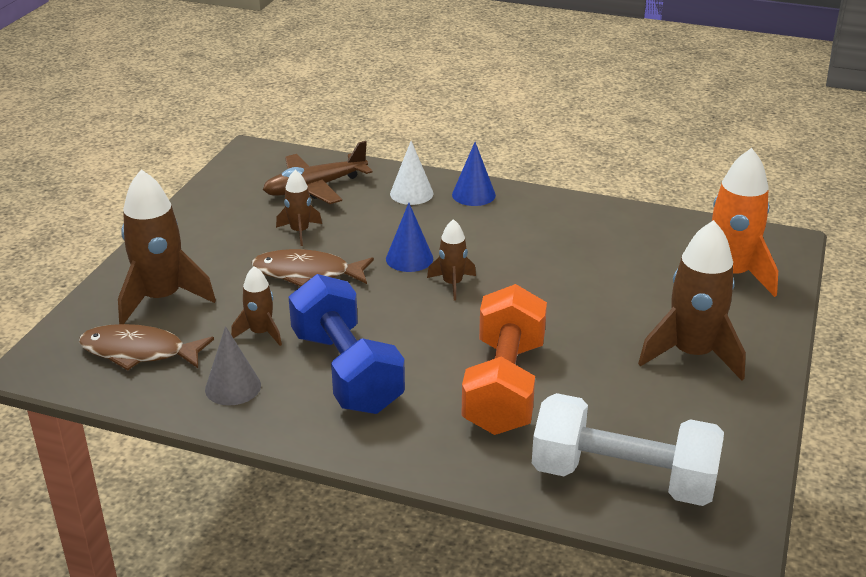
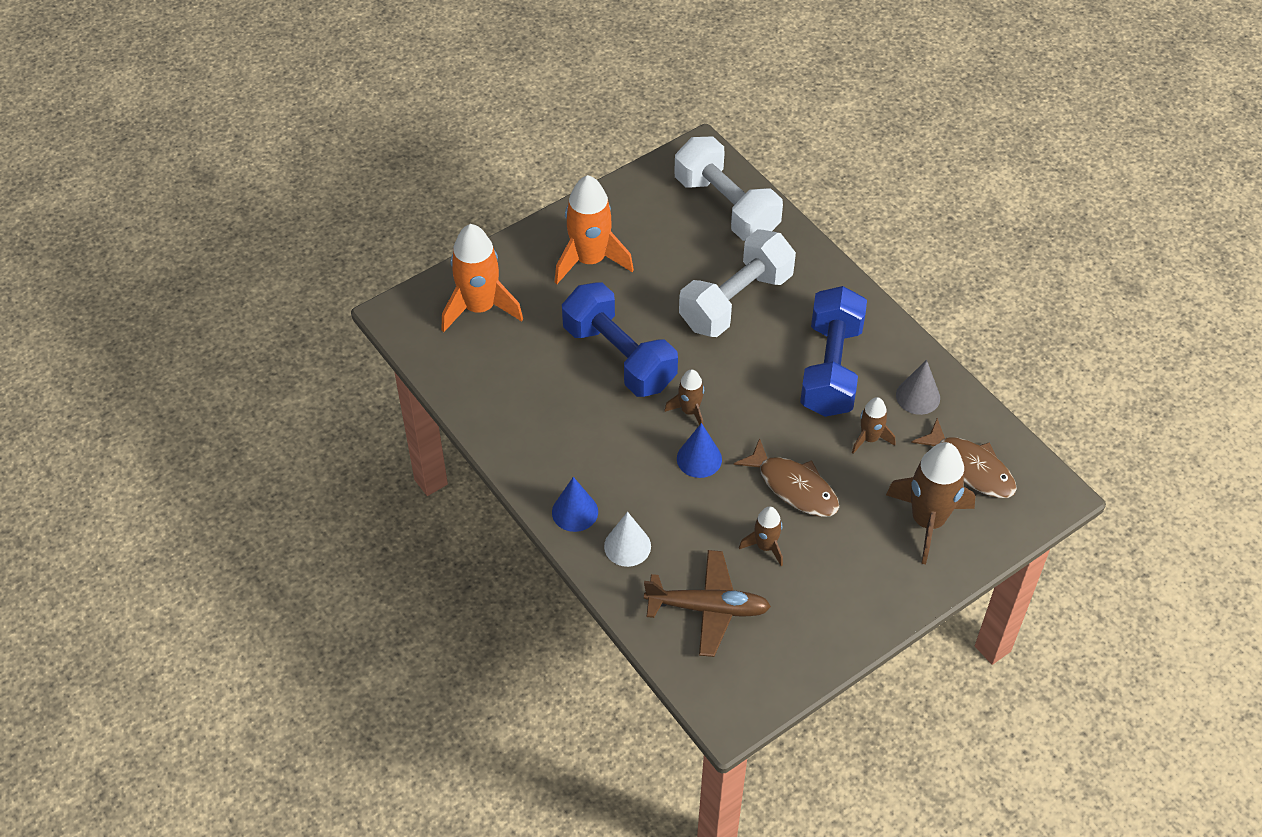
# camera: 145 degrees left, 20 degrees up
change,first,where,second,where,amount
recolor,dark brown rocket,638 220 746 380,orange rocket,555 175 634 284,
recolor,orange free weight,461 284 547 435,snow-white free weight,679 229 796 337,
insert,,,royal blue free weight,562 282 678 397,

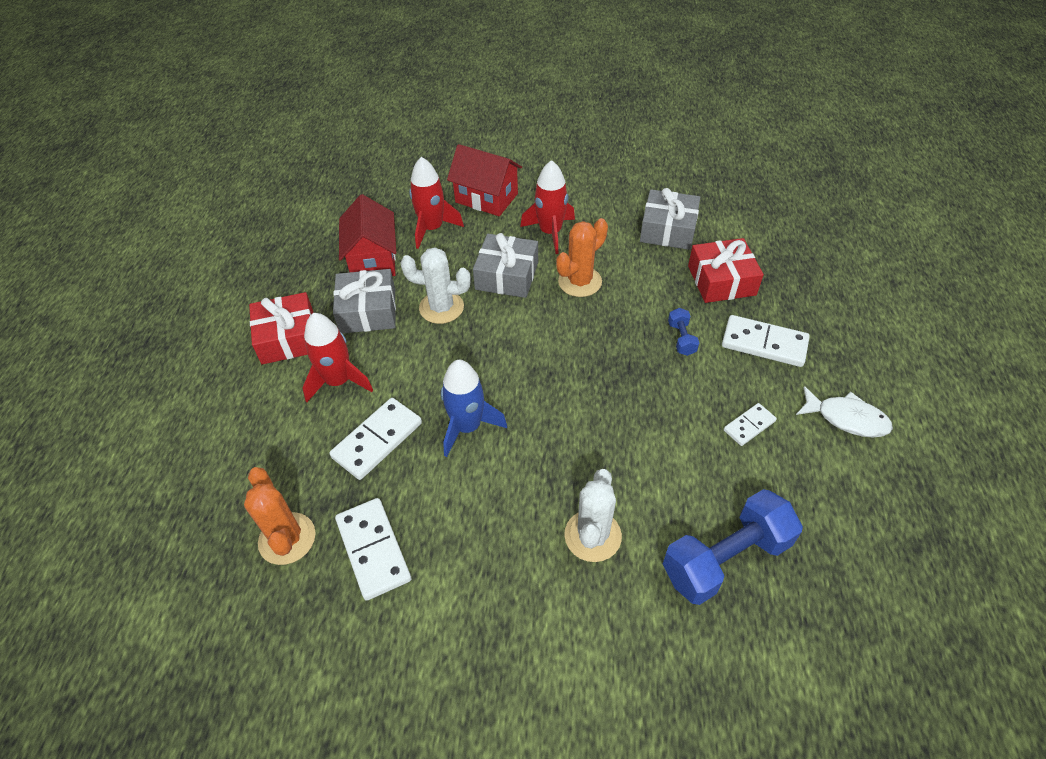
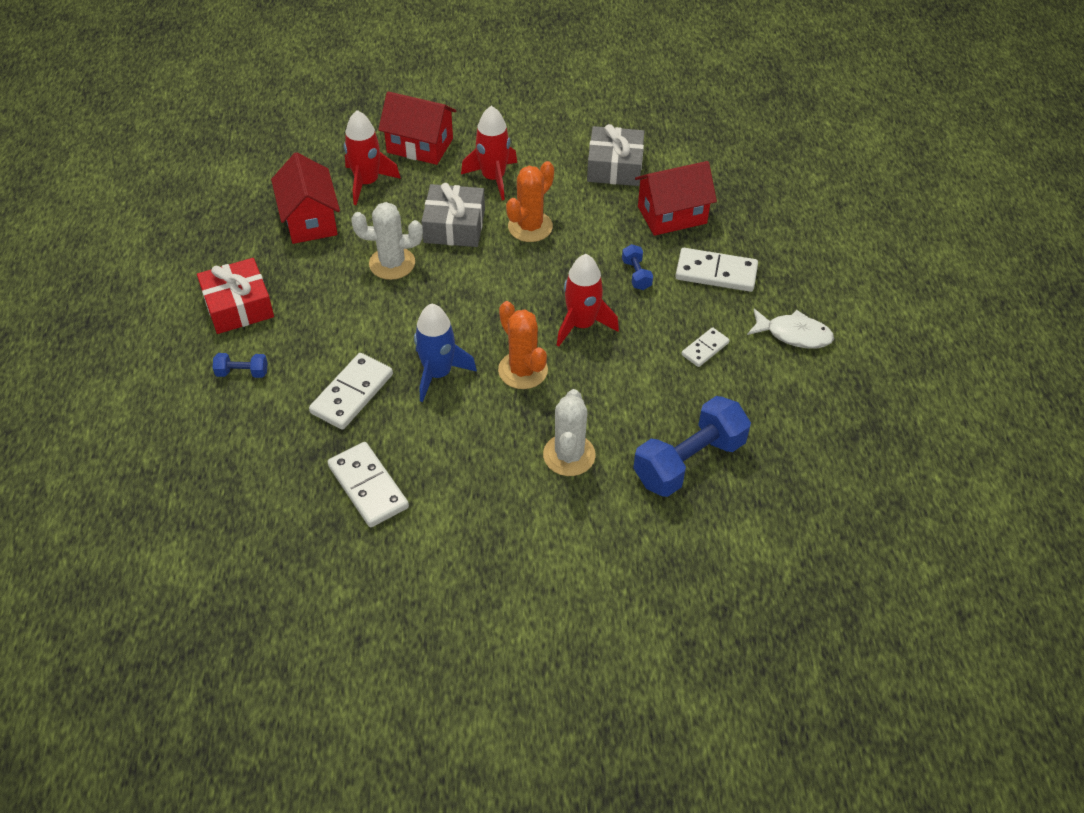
# camera: 10 degrees left, 0 degrees up
change,first,where,second,where,amount
replace,scarlet gift,688 238 764 303,scarlet cottage,635 161 717 236,
delete,gray gift,333 269 396 333,,,
move,scarlet rocket,302 313 373 402,,557 254 619 347,
move,orange prickly plant,244 467 316 565,,498 301 548 389,
insert,,,royal blue free weight,213 353 268 378,

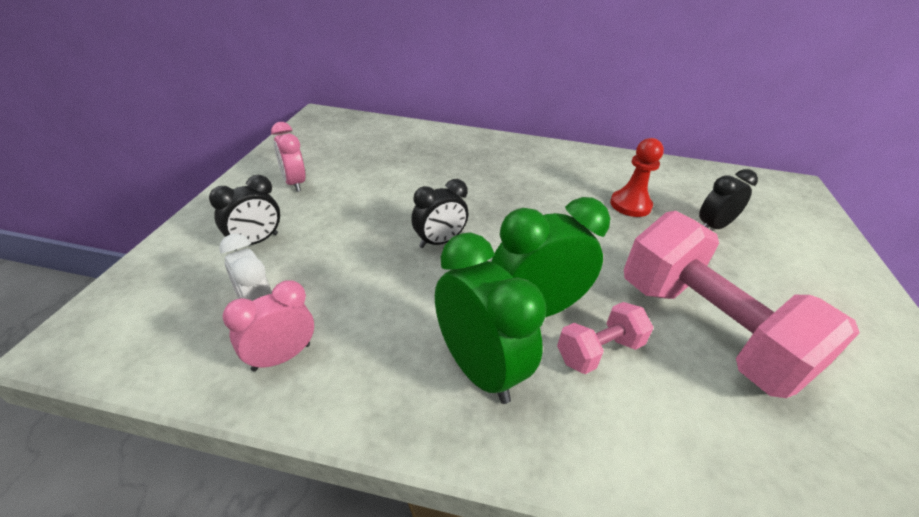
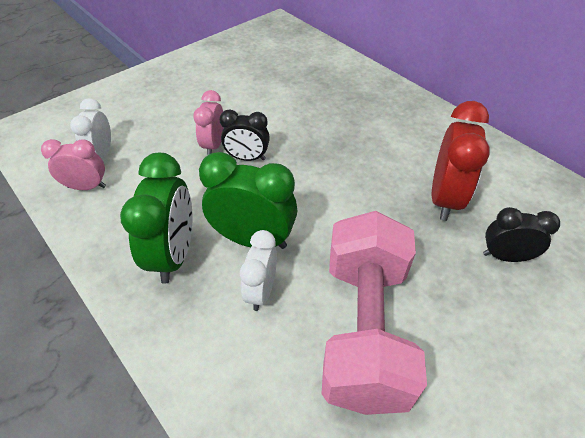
# camera: 40 degrees right, 10 degrees up
change,first,where,second,where,amount
move,pink alarm clock,271 122 306 192,,193 90 224 155,
replace,scarlet pawn,610 138 664 217,scarlet alarm clock,432 101 490 221,
delete,black alarm clock,209 175 280 250,,,
replace,pink free weight,557 302 653 374,snow-white alarm clock,240 230 277 311,

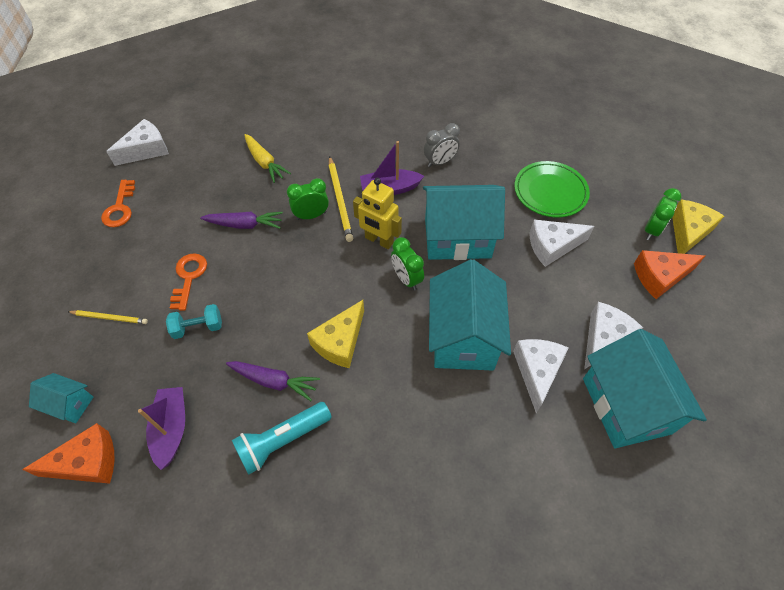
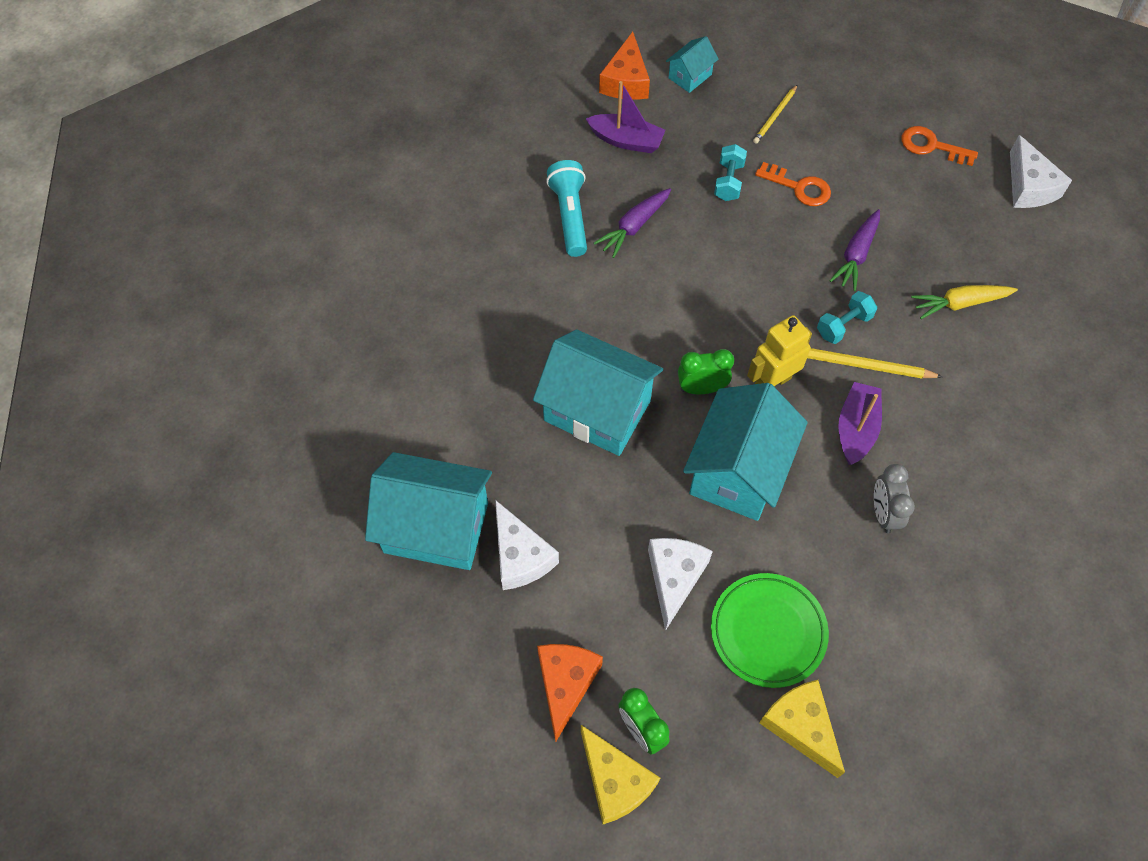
# camera: 115 degrees right, 5 degrees up
change,first,where,second,where,amount
replace,leaf-green alarm clock,287 178 329 220,teal free weight,817 291 877 344,
move,golden cheese,307 300 364 368,,759 680 845 778,
delete,snow-white cheese,513 339 569 413,,,

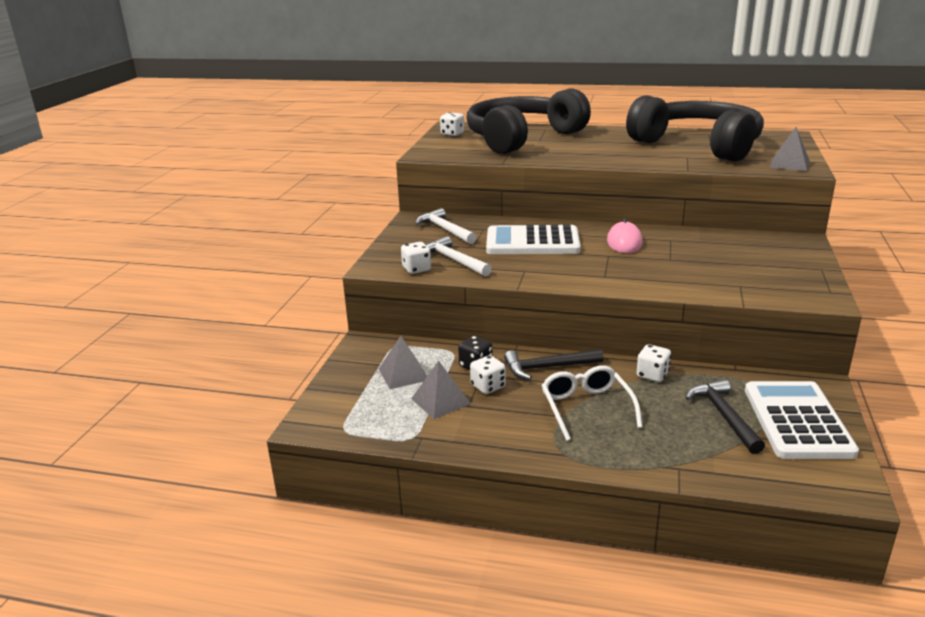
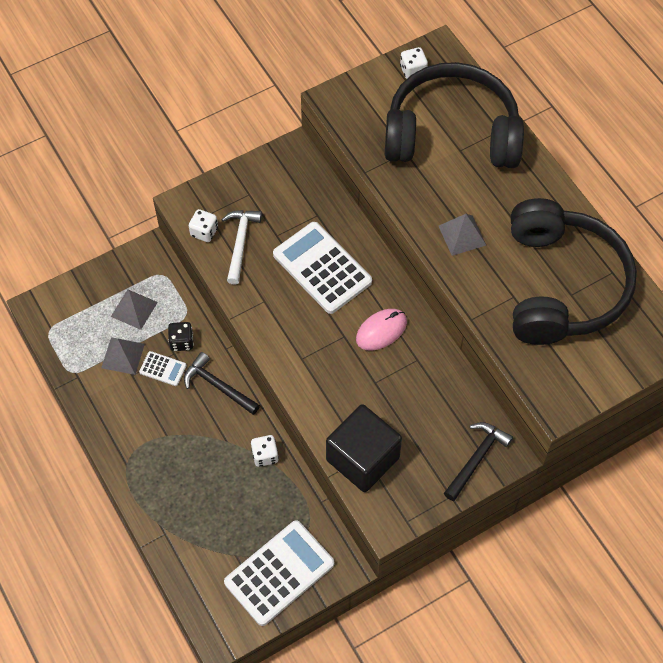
# camera: 45 degrees right, 35 degrees up
change,first,where,second,where,amount
move,gray pyramid,769 127 810 171,,439 214 486 256,
delete,snow-white claw hammer,416 208 477 244,,,
replace,snow-white dice,470 355 506 394,snow-white pocket calculator,139 351 187 386,
delete,snow-white glasses,541 365 643 441,,,
move,black claw hammer,686 379 765 454,,444 422 513 501,
insert,,,black solid cube,326 404 402 492,

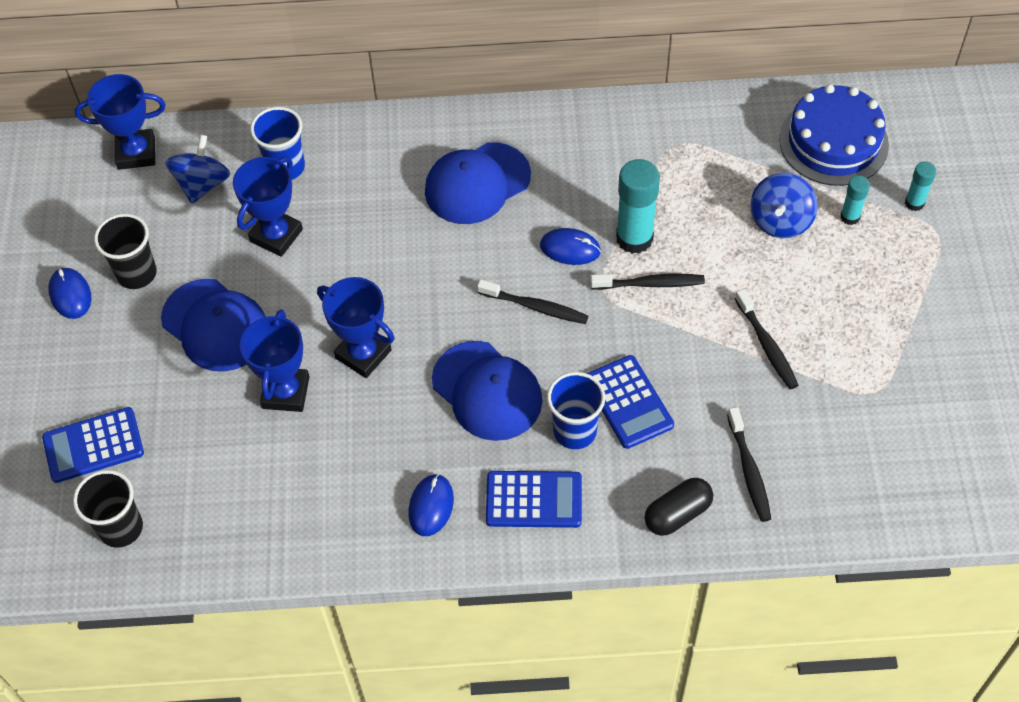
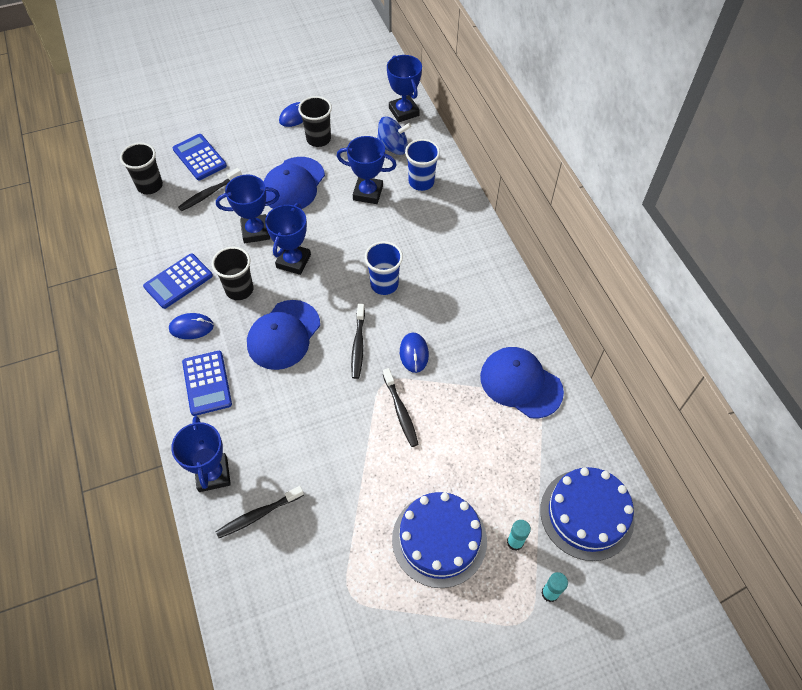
# camera: 70 degrees right, 0 degrees up
change,first,where,second,where,amount
move,royal blue cap,425 142 531 224,,480 347 564 419,
delete,teal stick of glue,616 159 660 254,,,
delete,royal blue spinning top,750 173 818 238,,,
move,black dental brush,735 289 798 389,,178 168 242 211,
move,royal blue pocket calculator,587 355 674 449,,143 253 213 309,
move,royal blue beaker,547 372 605 449,,365 241 403 295,
replace,black pill,644 478 713 536,royal blue prize cup,171 416 231 492,
insert,,,black beaker,212 247 254 300,
insert,,,royal blue cake,392 492 487 588,

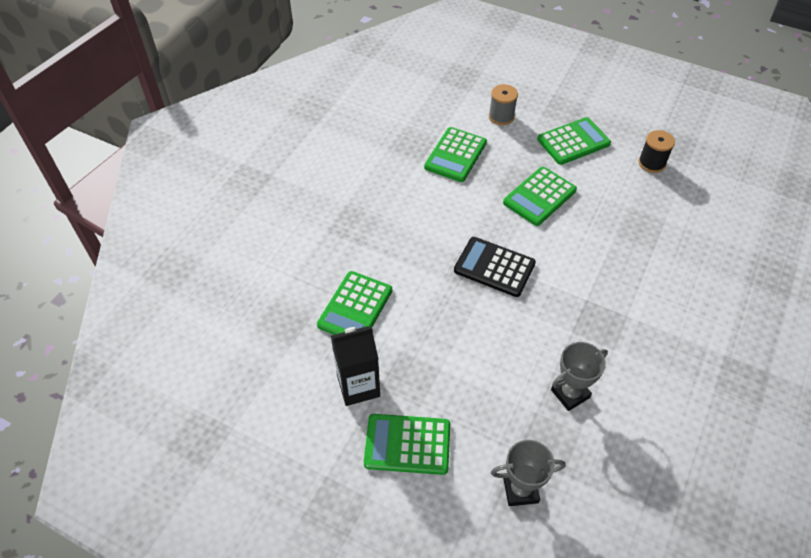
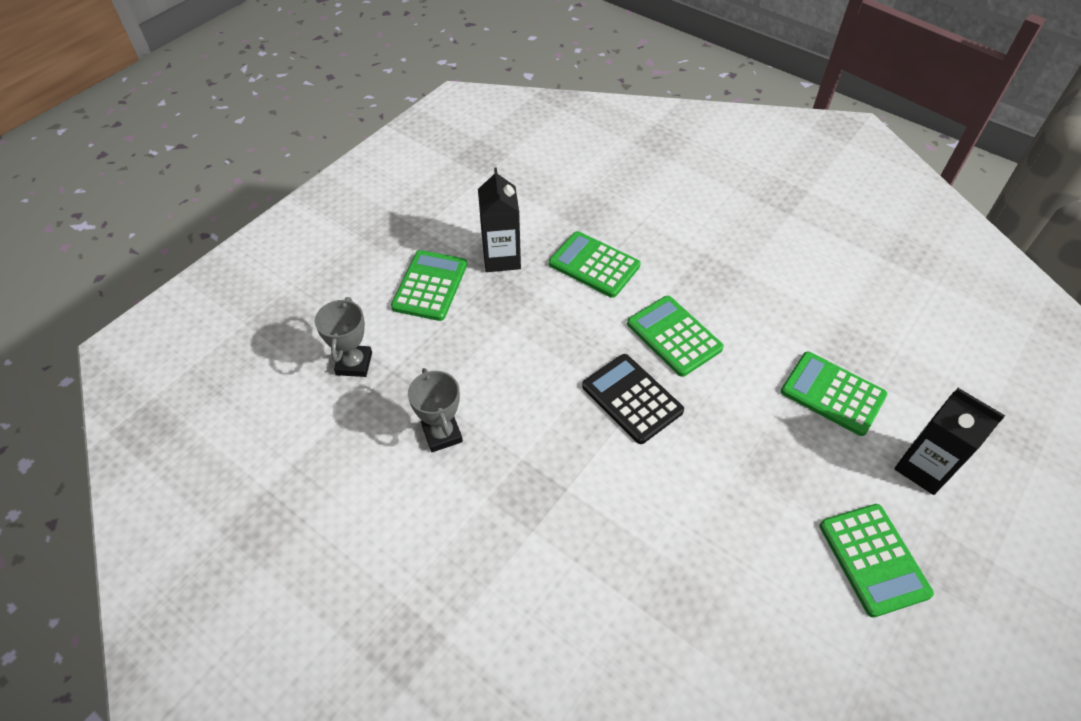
# camera: 100 degrees right, 0 degrees up
change,first,where,second,where,amount
replace,gray spool,489 84 518 125,black carton,894 388 1005 495,
delete,black spool,638 130 675 173,,,
move,leaf-green pocket calculator,503 167 577 226,,627 296 724 377,
rotate,black pocket calculator,454 237 536 297,,582 354 684 444,75 degrees counterclockwise

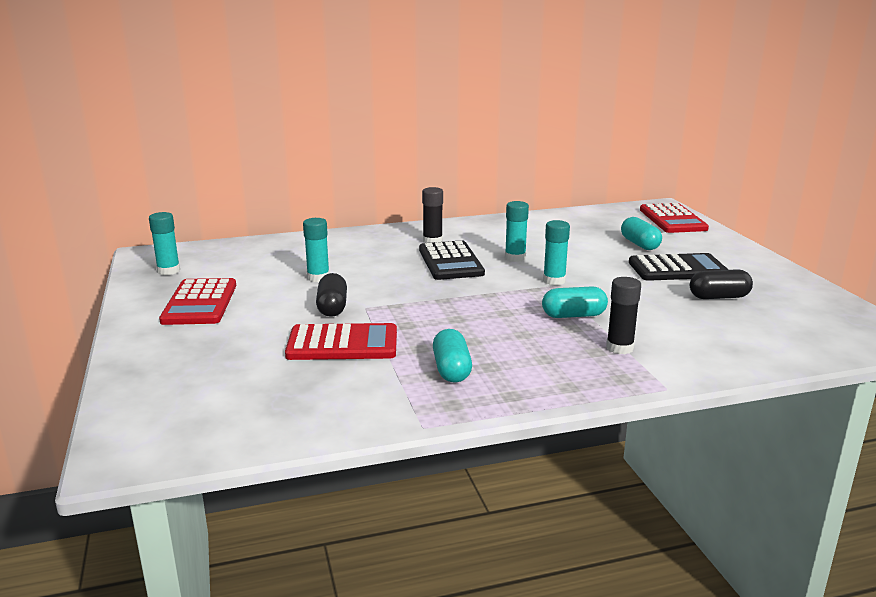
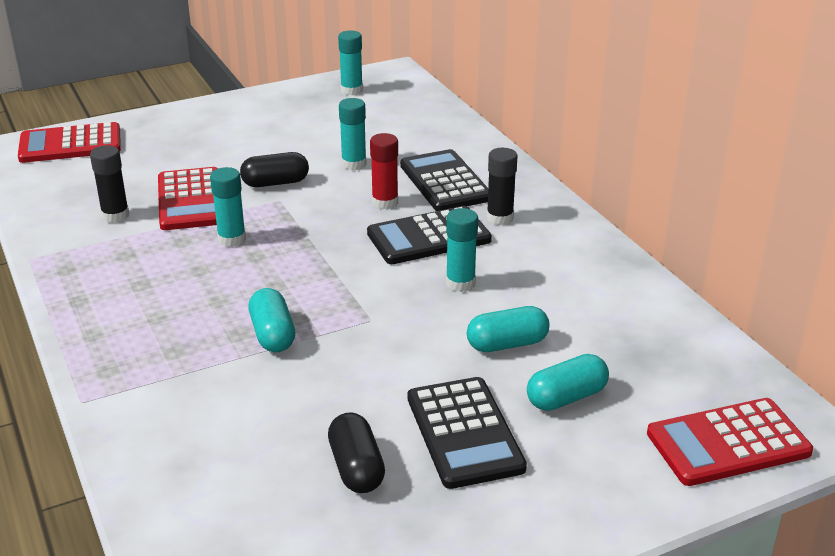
# camera: 80 degrees right, 10 degrees up
change,first,where,second,where,amount
move,teal stick of glue,543 220 570 285,,210 167 246 247,
move,black stick of glue,606 277 641 354,,90 145 129 223,
move,scarlet pocket calculator,159 278 236 325,,18 122 121 163,
move,teal pill,433 329 472 383,,467 306 550 352,
insert,,,scarlet stick of glue,370 133 398 209,
insert,,,black pocket calculator,400 149 488 211,

